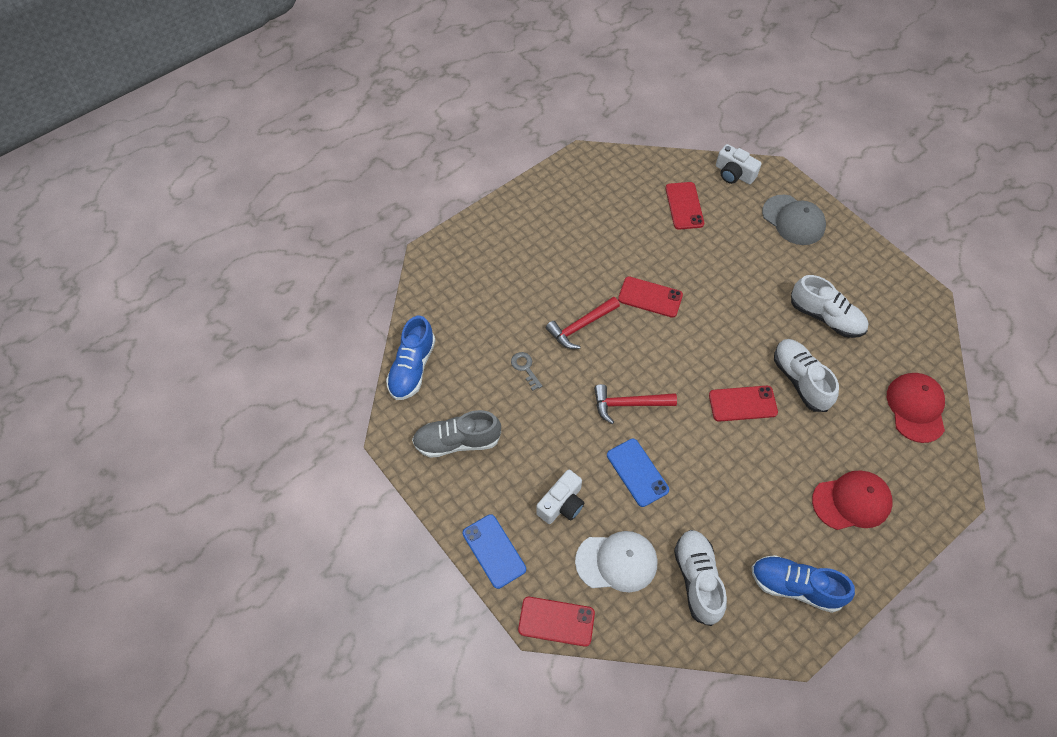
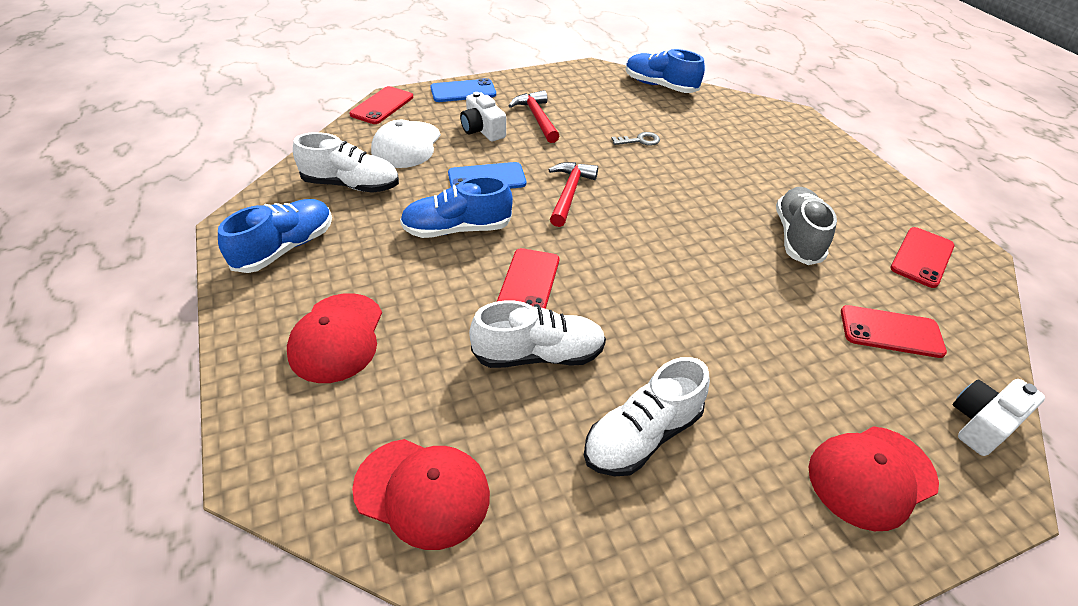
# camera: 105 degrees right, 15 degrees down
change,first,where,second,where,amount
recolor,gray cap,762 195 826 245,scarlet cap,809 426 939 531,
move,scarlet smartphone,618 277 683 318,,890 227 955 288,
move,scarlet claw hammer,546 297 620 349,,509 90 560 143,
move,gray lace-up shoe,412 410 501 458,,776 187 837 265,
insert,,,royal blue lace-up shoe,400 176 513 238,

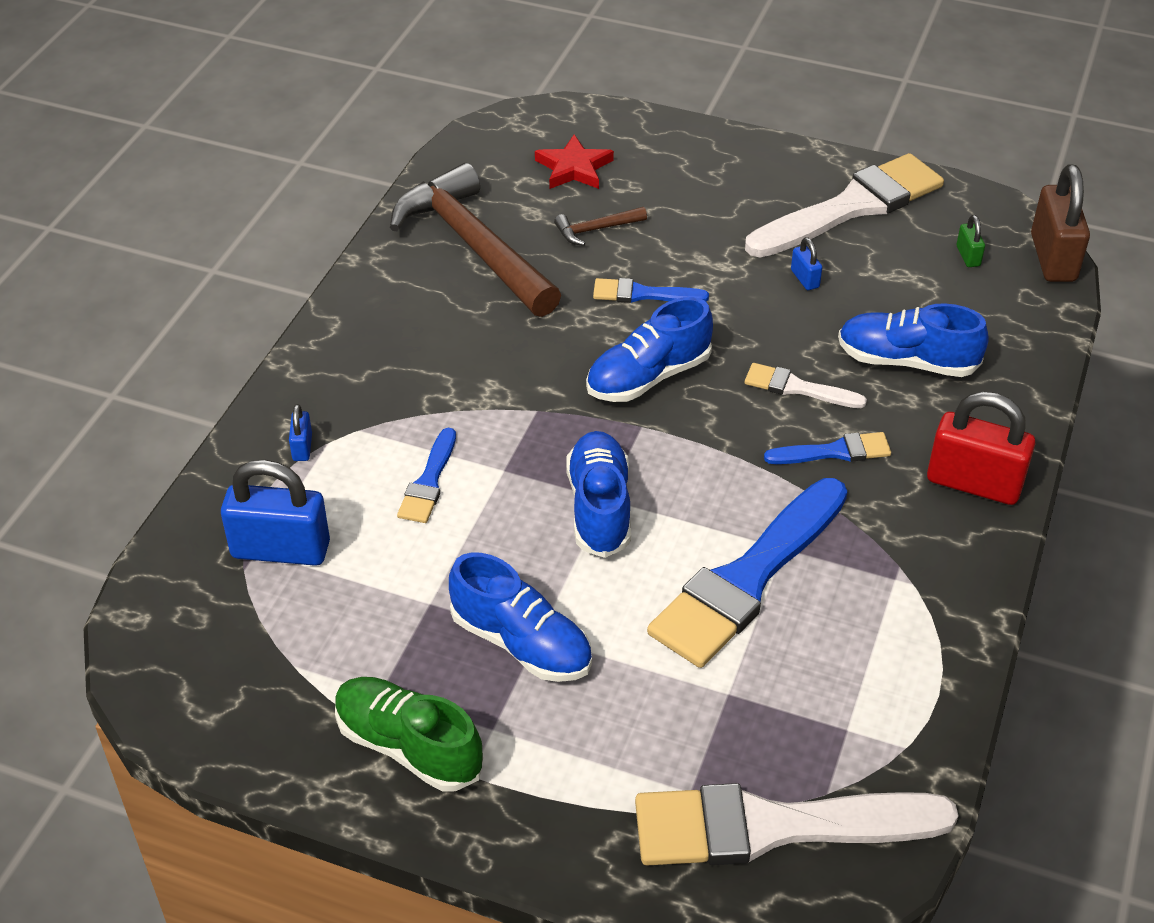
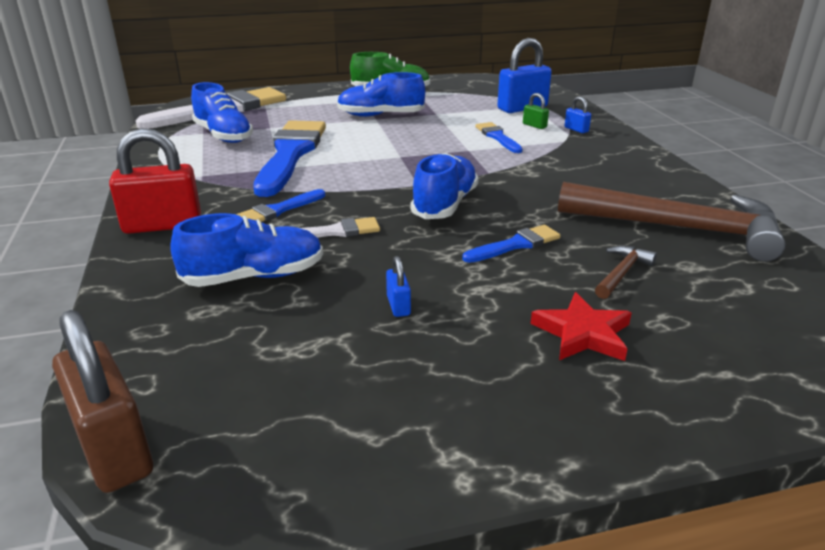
# camera: 145 degrees right, 15 degrees down
change,first,where,second,where,amount
move,scarlet star,535 134 614 189,,530 292 632 361,
delete,snow-white paintbrush,745 153 944 257,,,
move,leaf-green lock,956 215 985 267,,523 93 549 129,
rotate,royal blue lock,791 237 822 290,,386 256 411 317,45 degrees clockwise
move,royal blue lace-up shoe,566 431 631 558,,191 82 253 143,

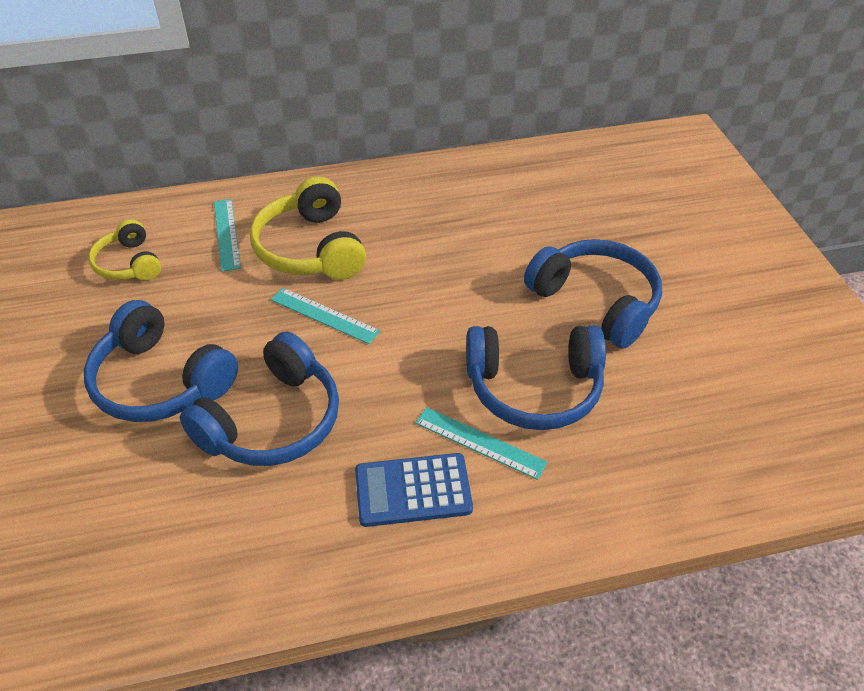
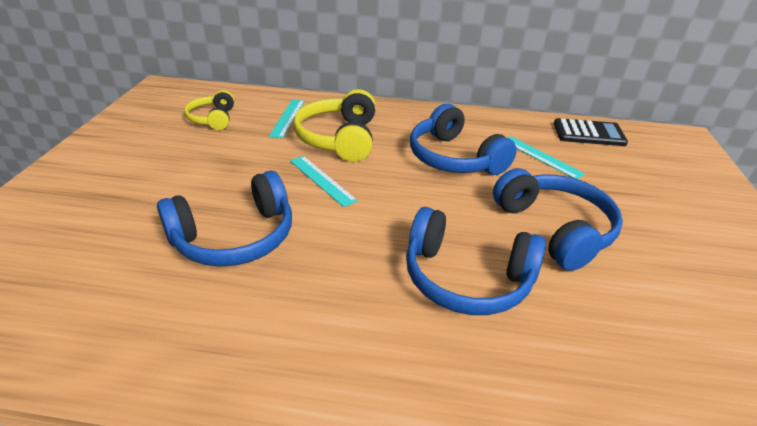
# camera: 20 degrees right, 10 degrees down
change,first,where,second,where,amount
move,royal blue headset,84 300 238 422,,410 104 517 175,
move,teal ruler,415 407 548 480,,508 136 585 179,
delete,royal blue pocket calculator,355 453 473 527,,,
insert,,,black pocket calculator,554 118 628 146,

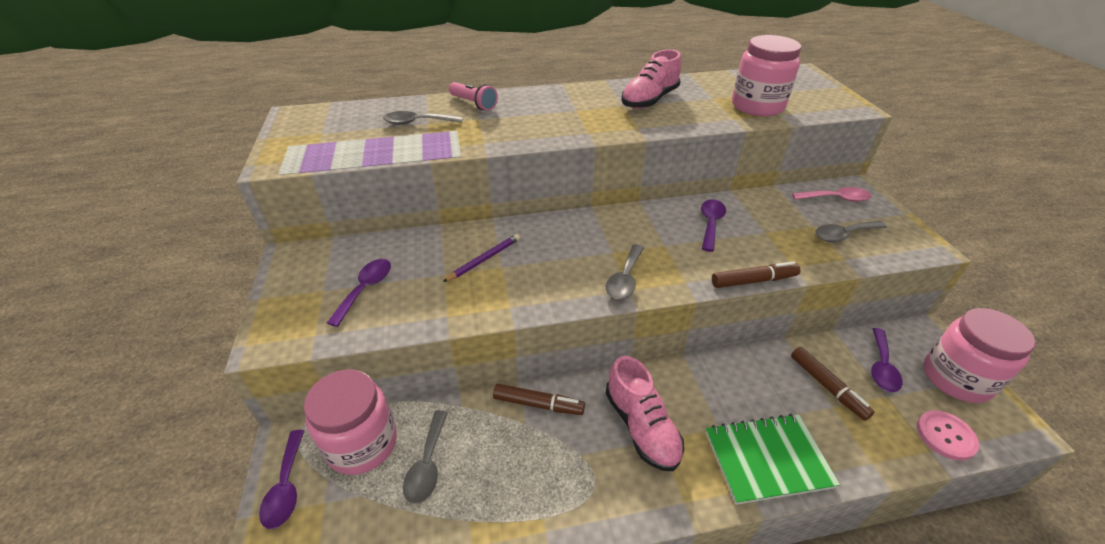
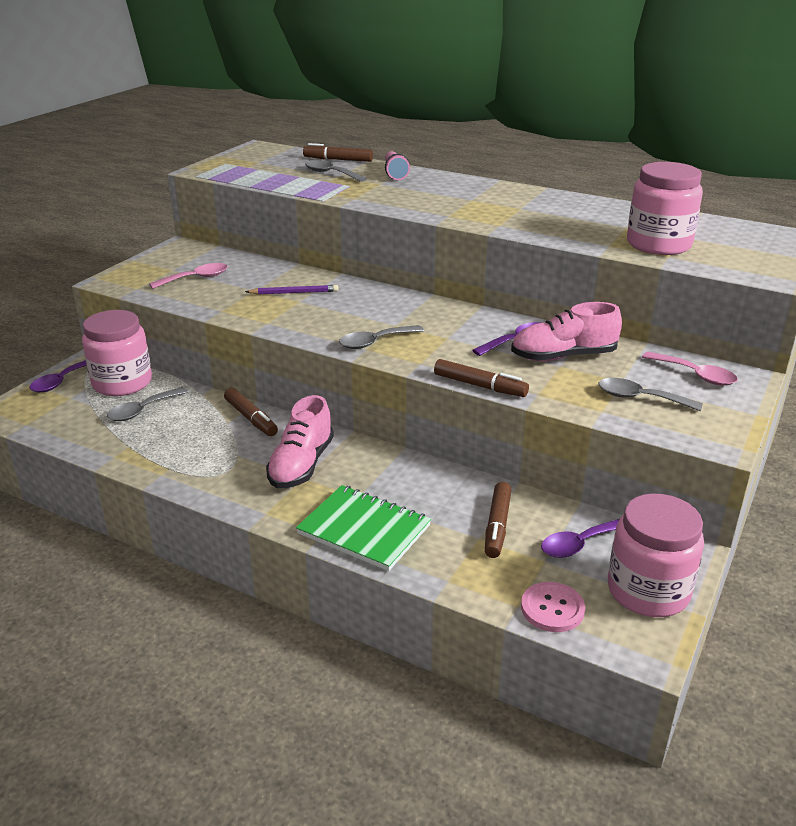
# camera: 40 degrees right, 10 degrees down
change,first,where,second,where,amount
move,pink lace-up shoe,621 49 681 109,,511 302 622 361,
recolor,violet tablespoon,327 259 391 327,pink tablespoon,149 263 228 289,
insert,,,dark brown marker,303 143 373 162,

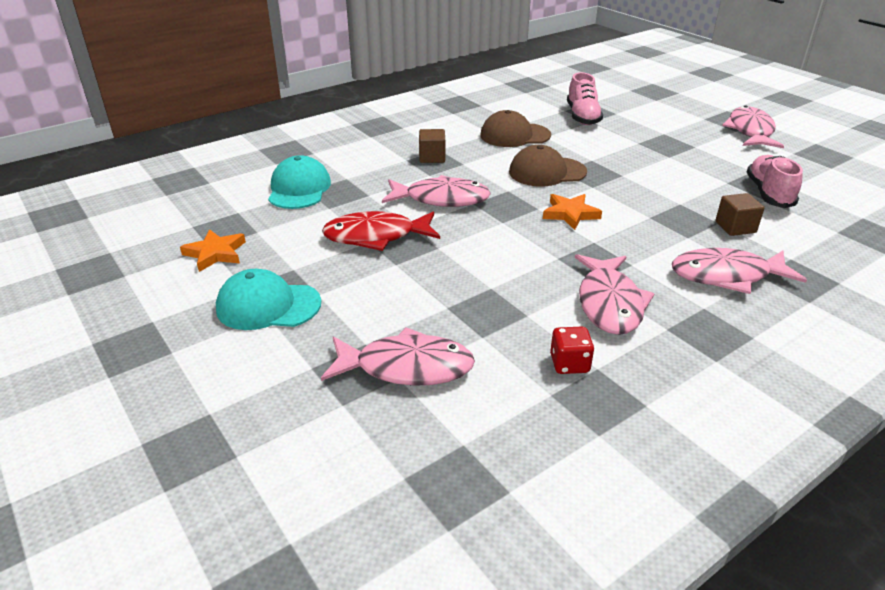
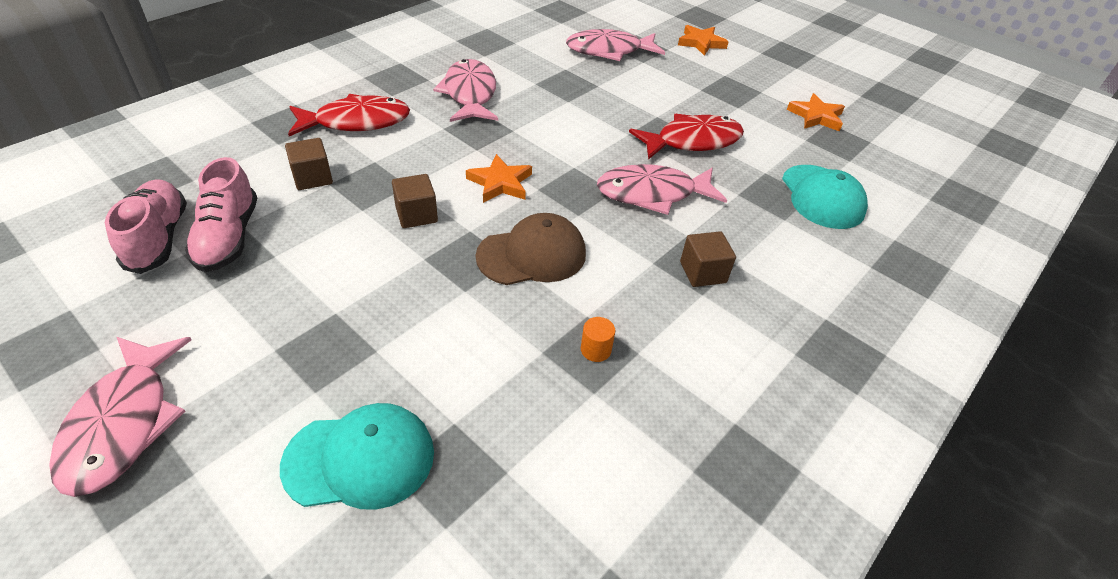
# camera: 165 degrees right, 10 degrees up
change,first,where,second,where,amount
move,pink lace-up shoe,567 72 603 125,,105 179 187 274,
replace,dark brown cap,480 110 551 147,orange cylinder shape,581 317 615 362,
recolor,pink fish,672 248 807 294,scarlet fish,288 94 410 136,
move,teal cap,216 269 321 330,,280 403 434 510,
delete,scarlet dice,550 327 594 374,,,
insert,,,orange star,678 25 729 56,
insert,,,dark brown solid cube,392 174 438 228,

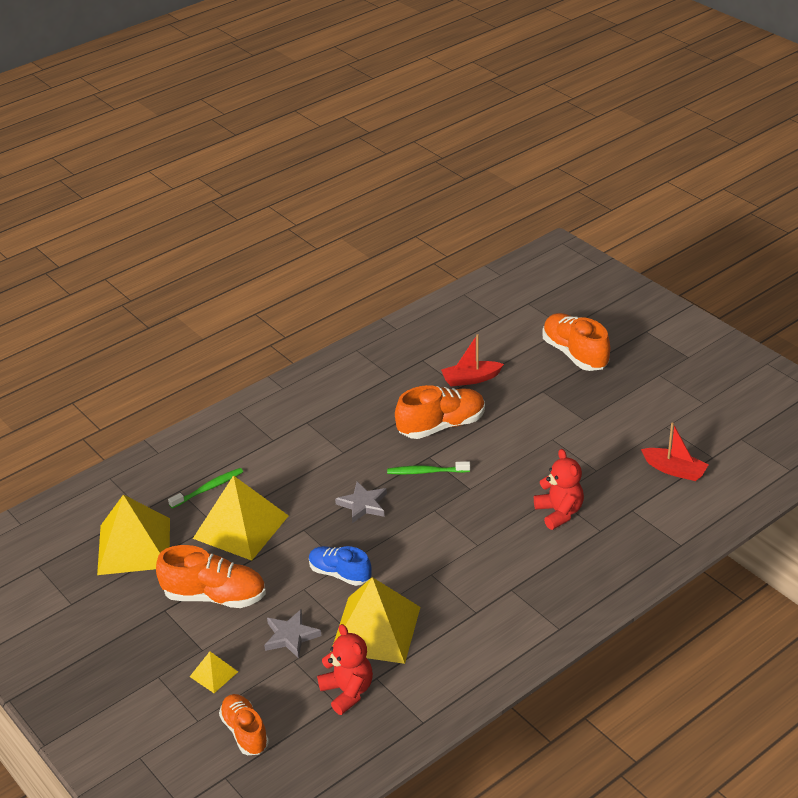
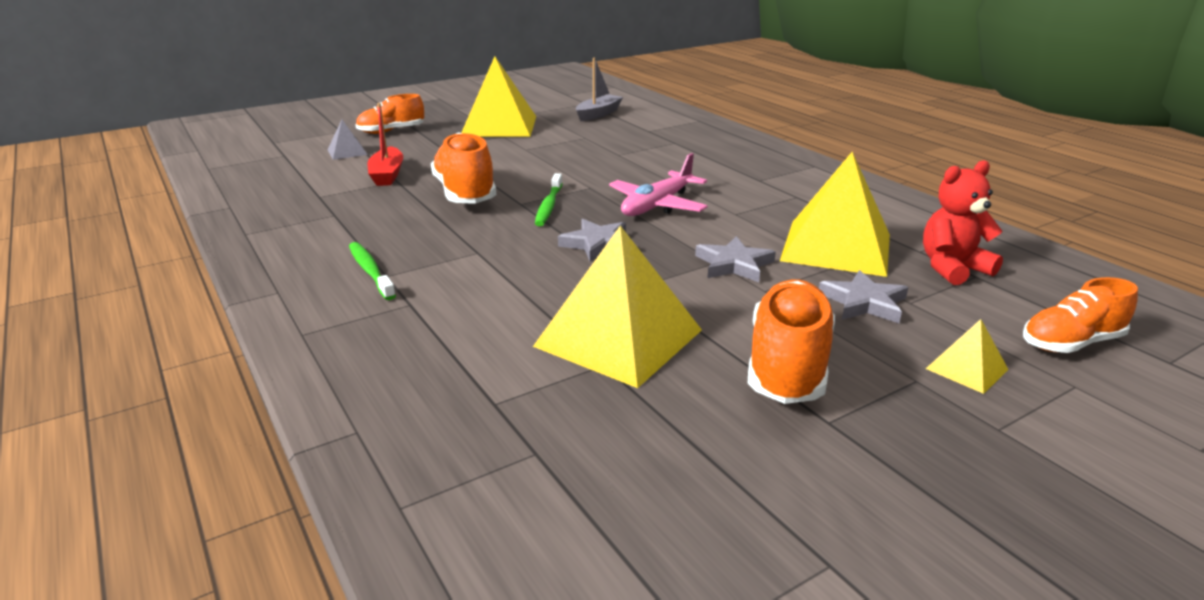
# camera: 85 degrees left, 10 degrees down
change,first,where,second,where,amount
resize,orange lace-up shoe,543 313 610 371,,355 94 424 134,x0.66
recolor,scarlet sailboat,641 422 709 481,gray sailboat,576 58 623 121,
delete,scarlet teddy bear,534 449 584 530,,,
move,leaf-green dental brush,168 468 243 509,,349 242 396 300,
move,golden pyramid,97 495 170 575,,461 56 536 137,
replace,royal blue lace-up shoe,309 546 372 586,gray star,695 236 776 282,
insert,,,gray pyramid,328 120 368 160,
insert,,,pink toy plane,609 153 708 216,

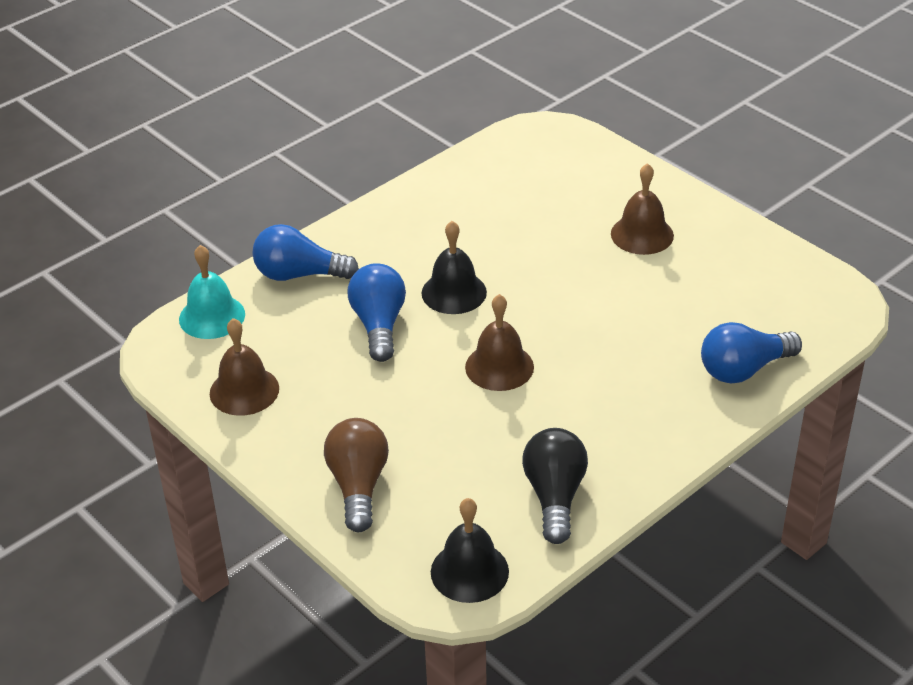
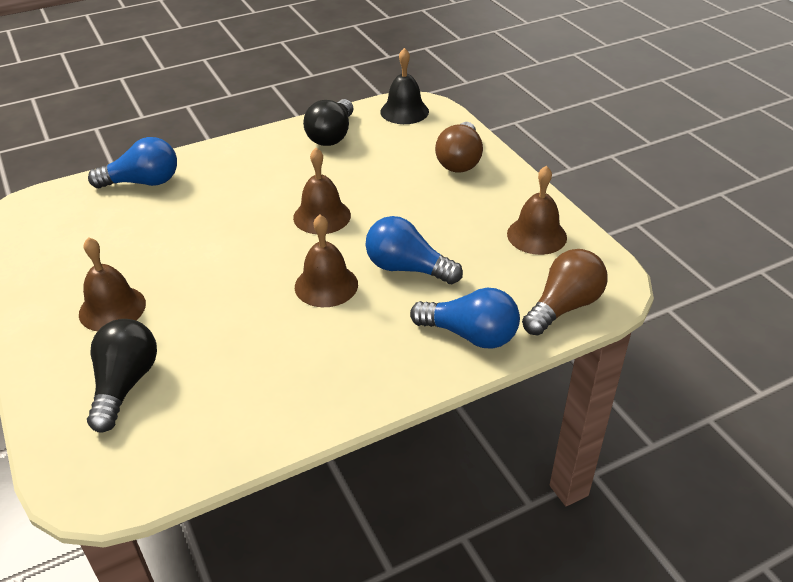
# camera: 165 degrees left, 0 degrees up
change,first,where,second,where,amount
recolor,black bell,422 221 487 314,dark brown bell,295 215 358 307,
replace,teal bell,179 245 245 339,dark brown lightbulb,522 249 607 336,
rotate,royal blue lightbulb,348 263 406 362,,366 216 463 284,105 degrees clockwise
insert,,,black lightbulb,87 319 157 432,

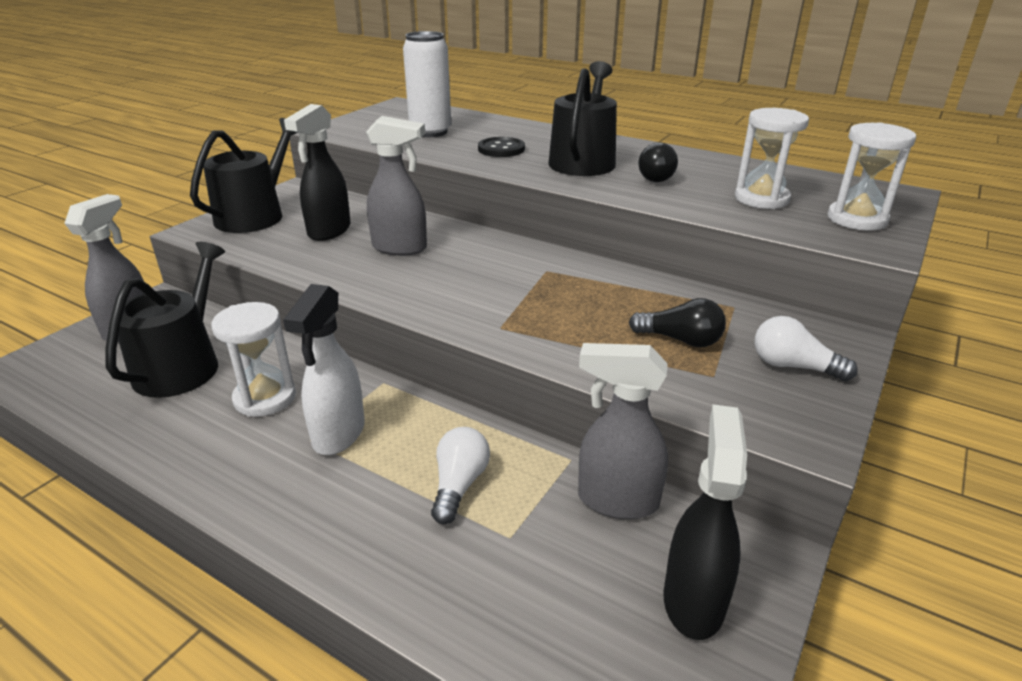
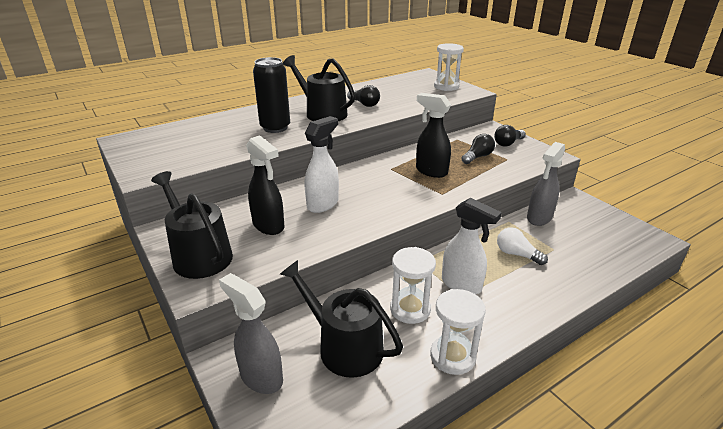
# camera: 65 degrees left, 0 degrees up
change,first,where,second,where,amount
delete,snow-white soda can,403 31 451 137,,,
move,snow-white sandglass,735 108 809 209,,430 289 486 375,
recolor,gray sprayer,366 116 427 256,snow-white sprayer,304 116 339 213,
replace,black shirt button,478 137 525 157,black soda can,253 57 290 133,
recolor,snow-white lightbulb,755 316 858 381,black lightbulb,494 125 526 146,
move,black sprayer,663 404 747 640,,416 93 451 178,

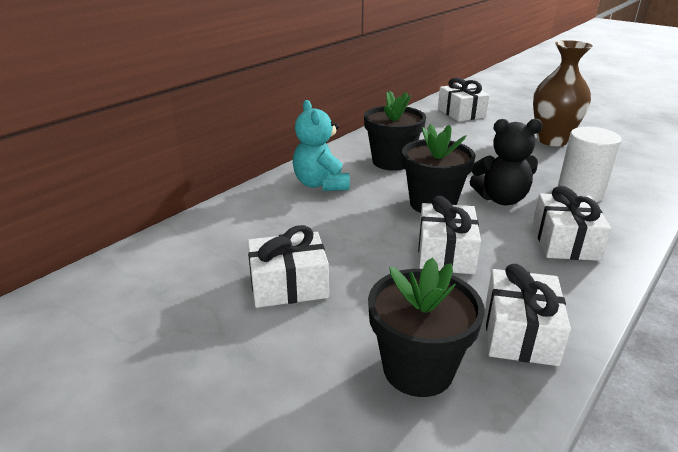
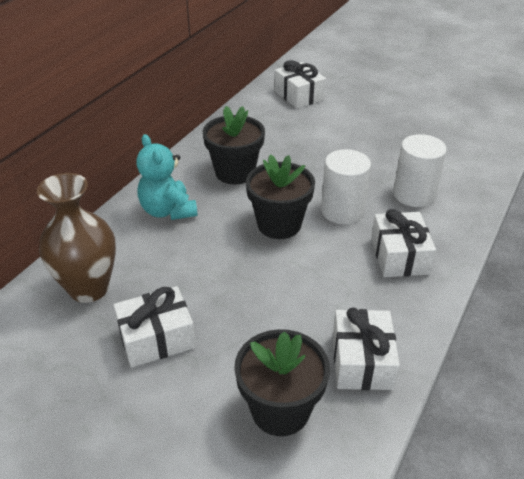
# camera: 10 degrees left, 10 degrees up
change,first,where,second,where,amount
move,dark brown tall vase,533 40 593 146,,37 173 116 303,
replace,black teddy bear,469 119 543 205,snow-white cylinder shape,321 149 371 224,
delete,snow-white gift,418 196 481 274,,,

